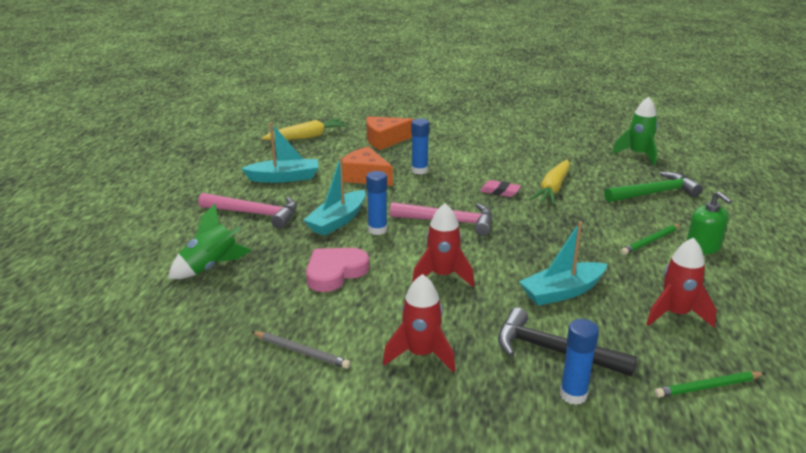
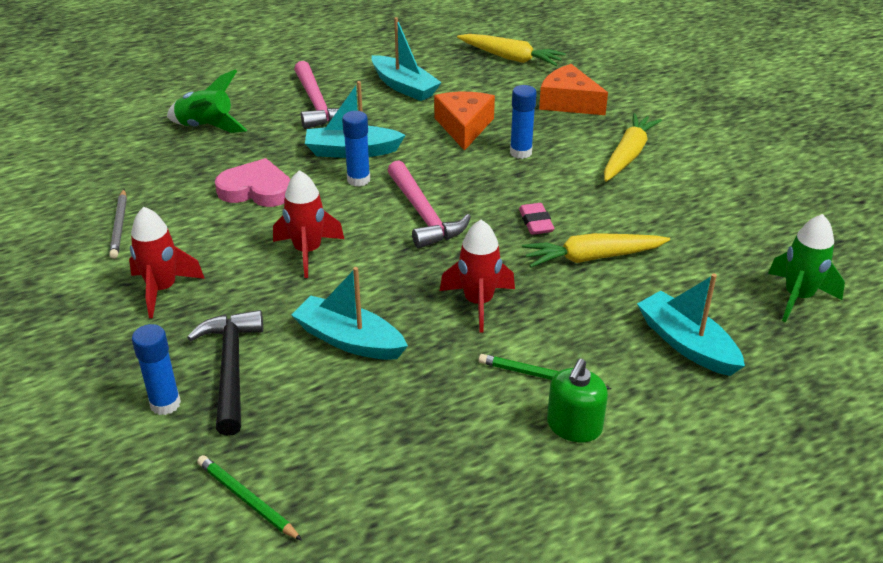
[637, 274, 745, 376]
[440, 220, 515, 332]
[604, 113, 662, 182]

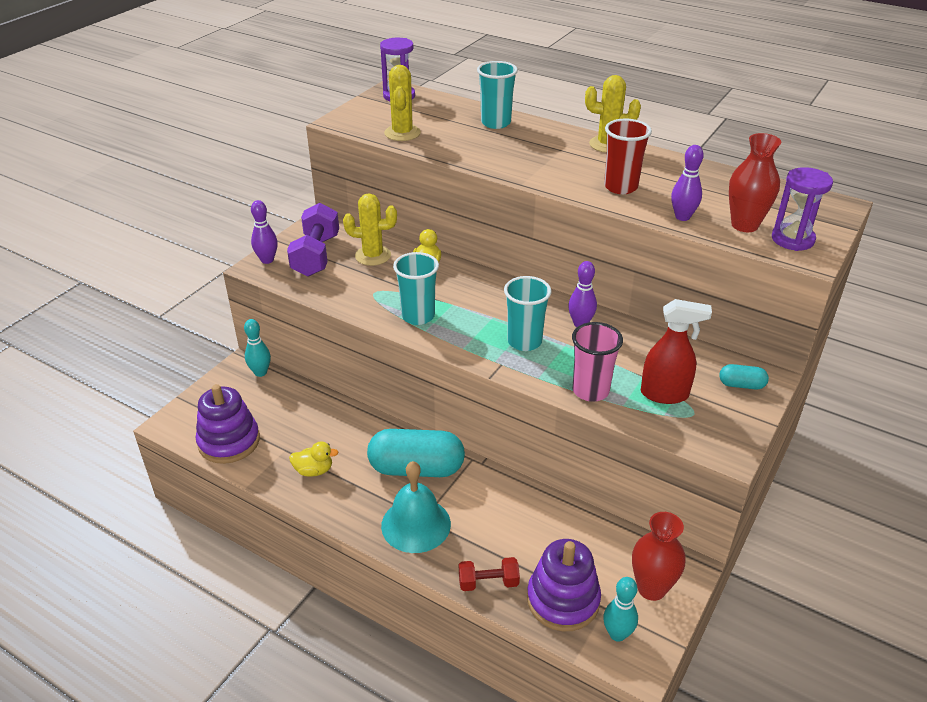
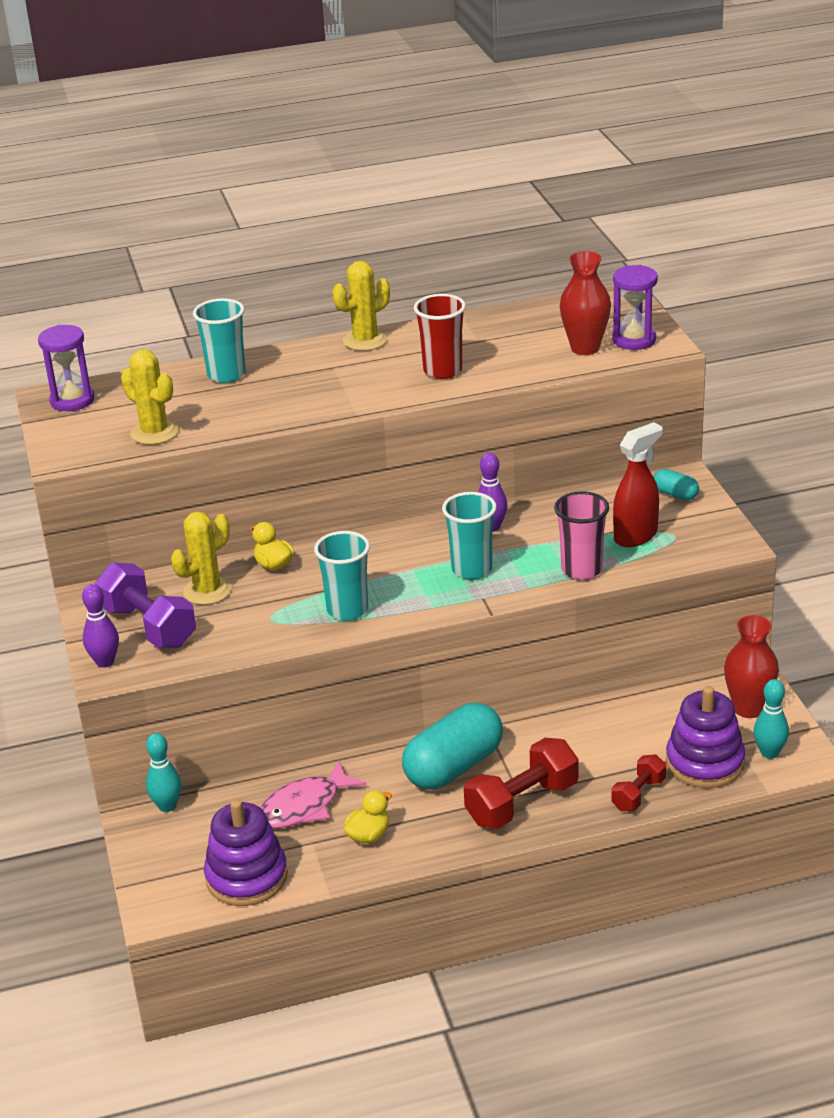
[671, 145, 704, 221] (first image)
[654, 469, 699, 500]
[464, 738, 579, 829]
[260, 760, 367, 828]

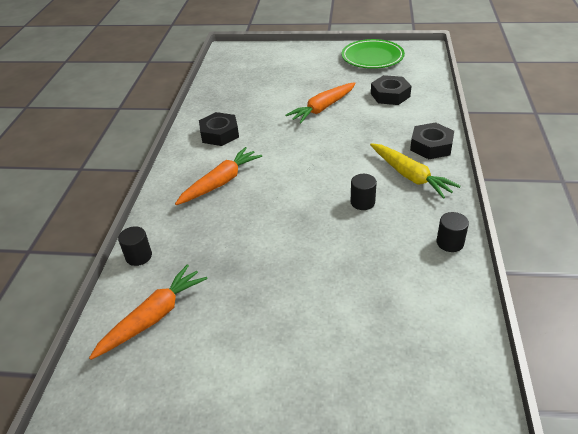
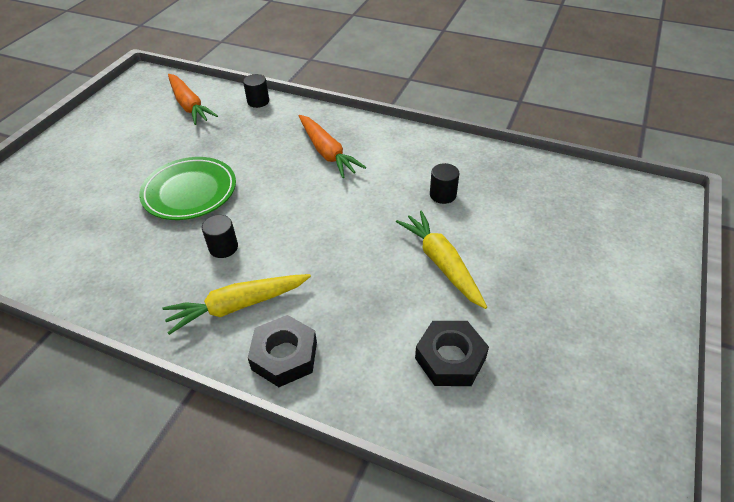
[139, 157, 236, 220]
[396, 210, 487, 309]
[199, 112, 239, 146] (first image)
[430, 163, 459, 204]

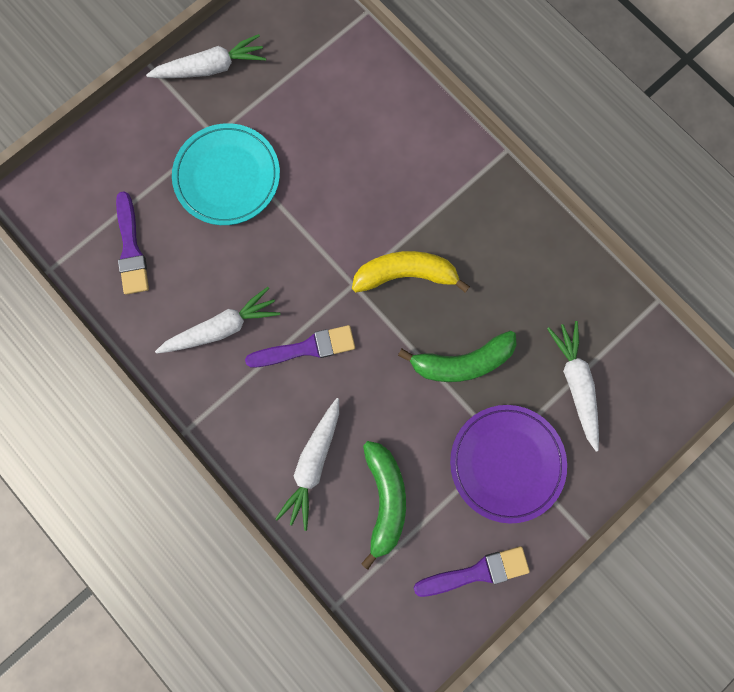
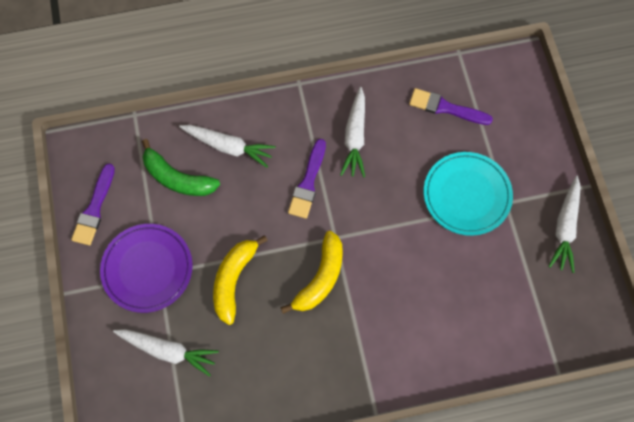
[213, 235, 268, 325]
[179, 125, 276, 168]

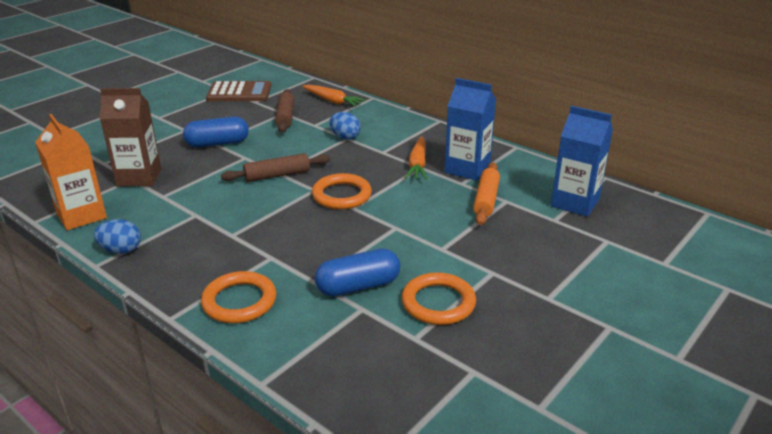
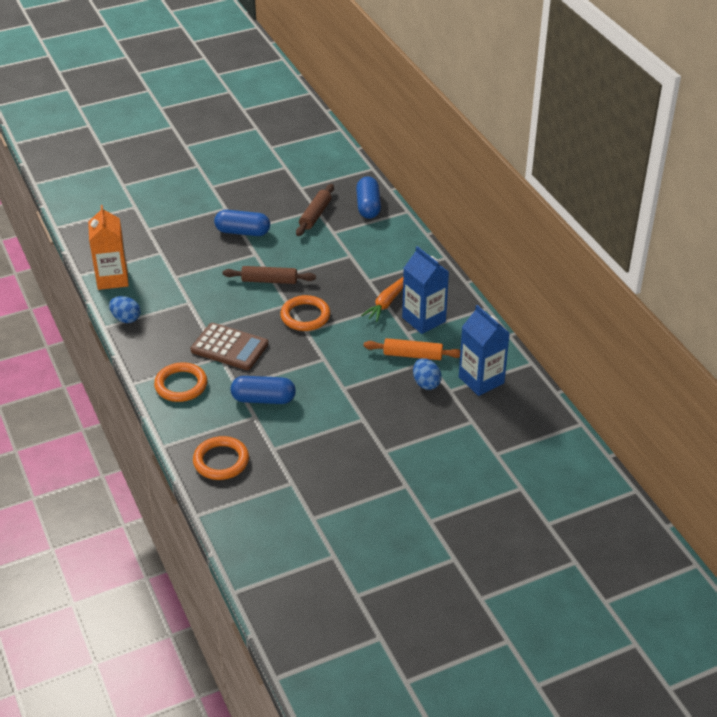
[191, 323, 268, 370]
[356, 176, 381, 219]
[100, 88, 161, 187] (first image)
[413, 358, 442, 390]
[364, 338, 460, 360]
[193, 436, 249, 480]

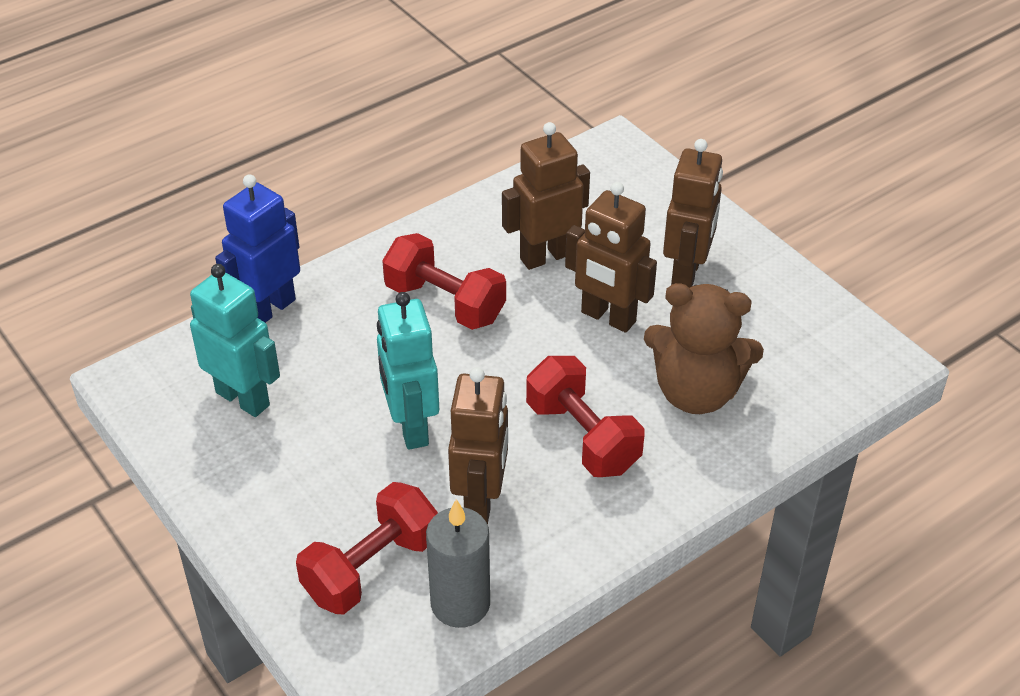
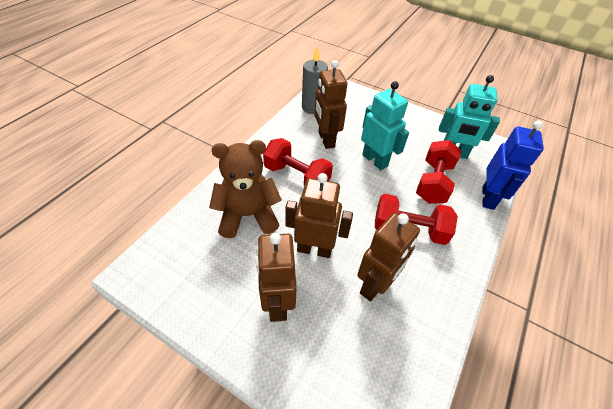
[416, 140, 461, 204]

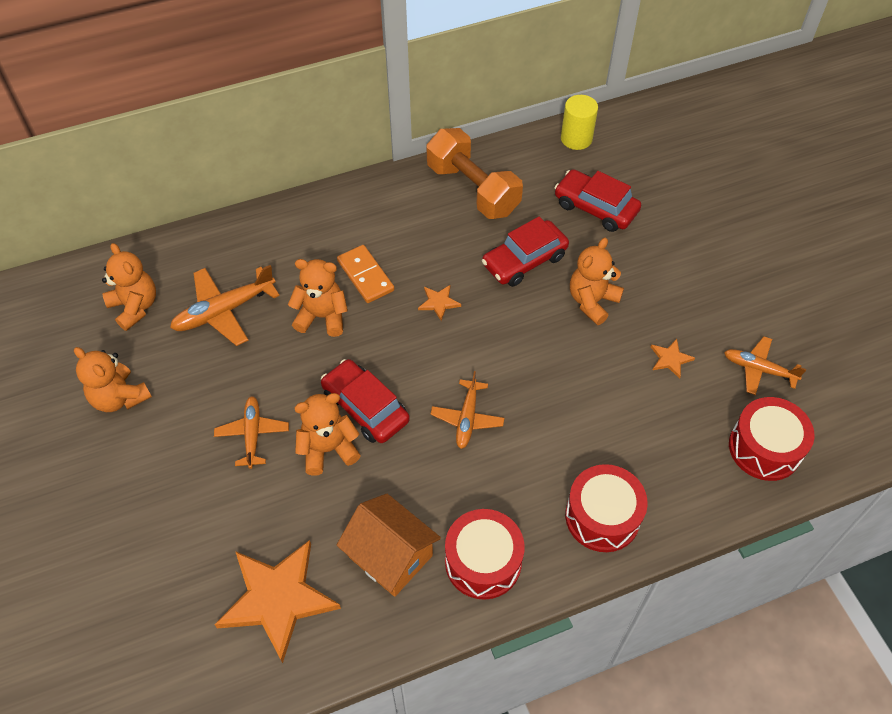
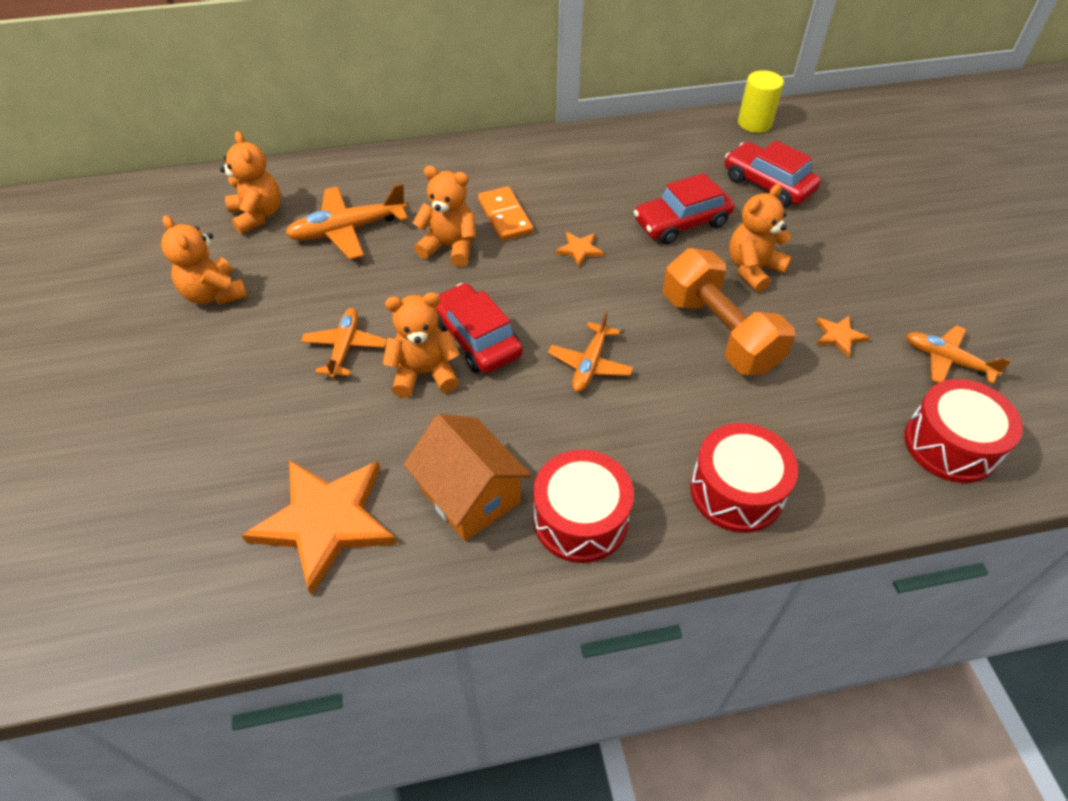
[663, 248, 795, 375]

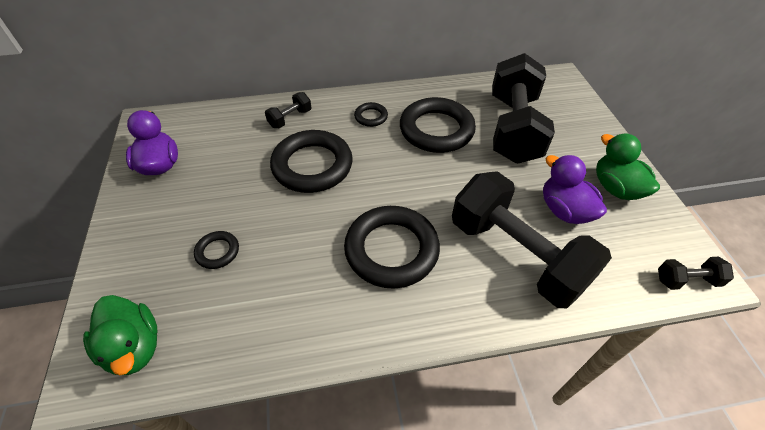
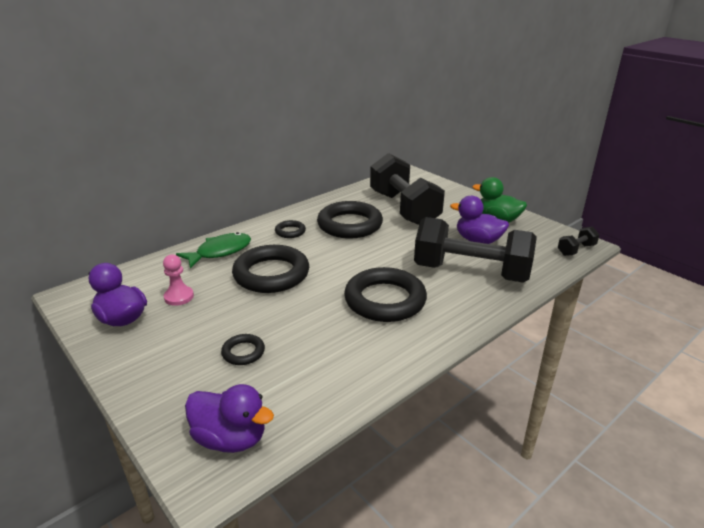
[176, 232, 251, 268]
[185, 384, 274, 453]
[163, 254, 194, 306]

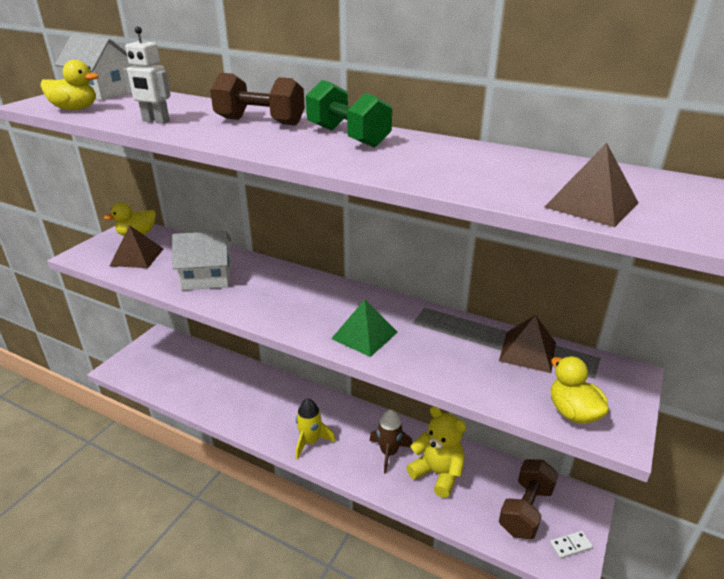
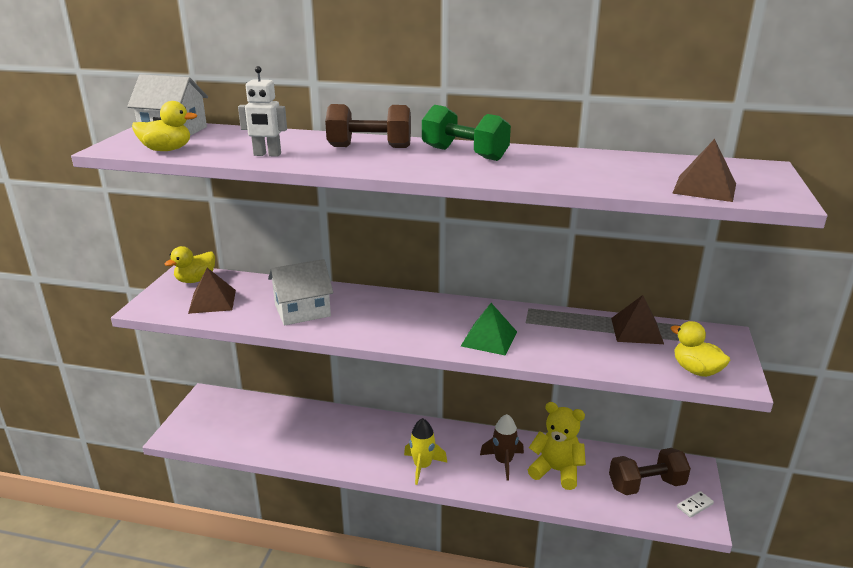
[609, 448, 691, 495]

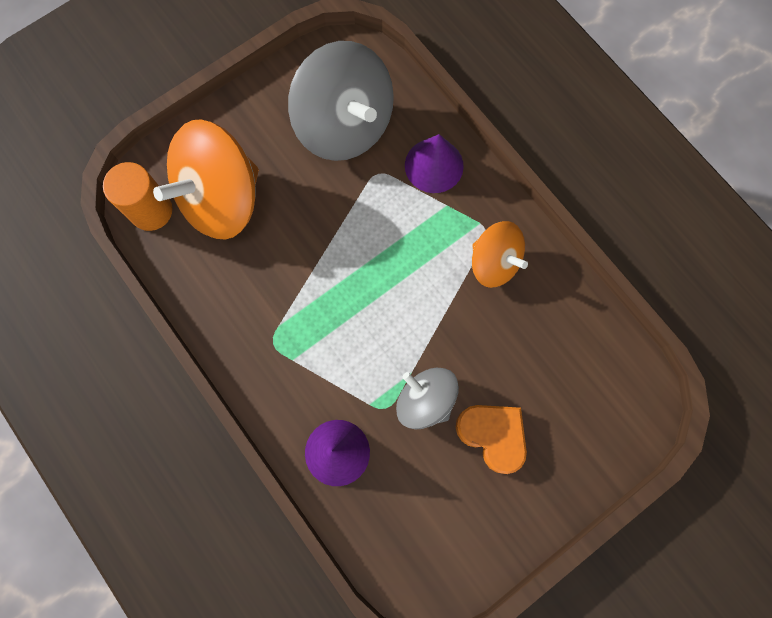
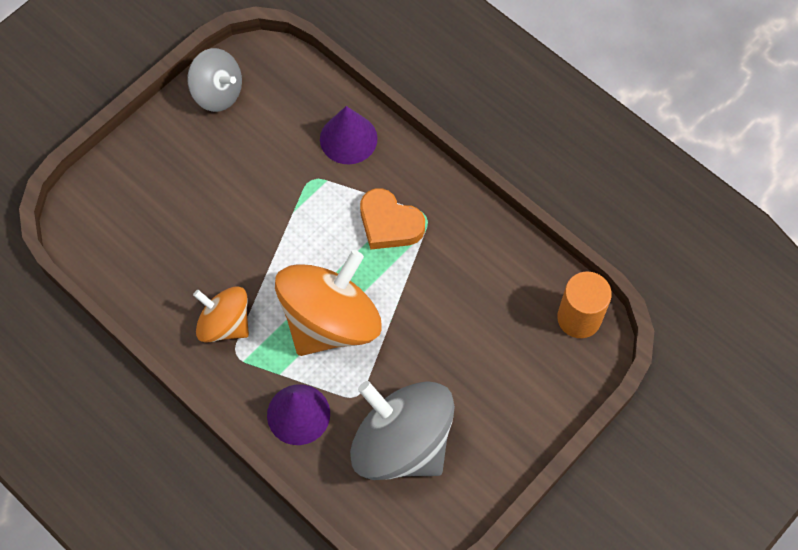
[275, 250, 382, 356]
[187, 48, 242, 112]
[360, 188, 425, 250]

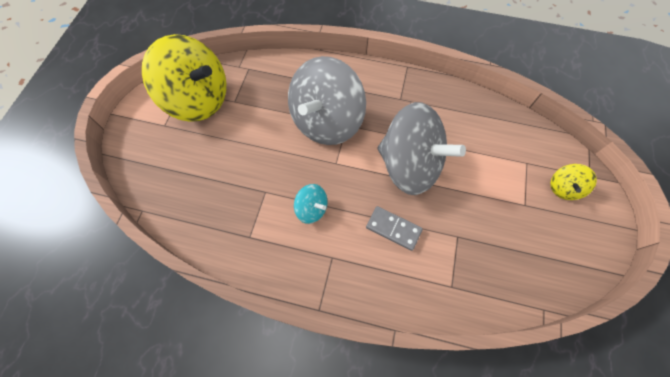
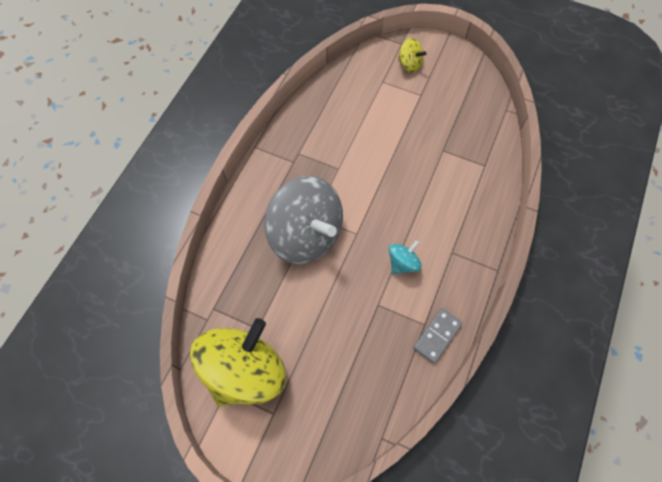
[378, 102, 466, 195] (first image)
[413, 308, 462, 364]

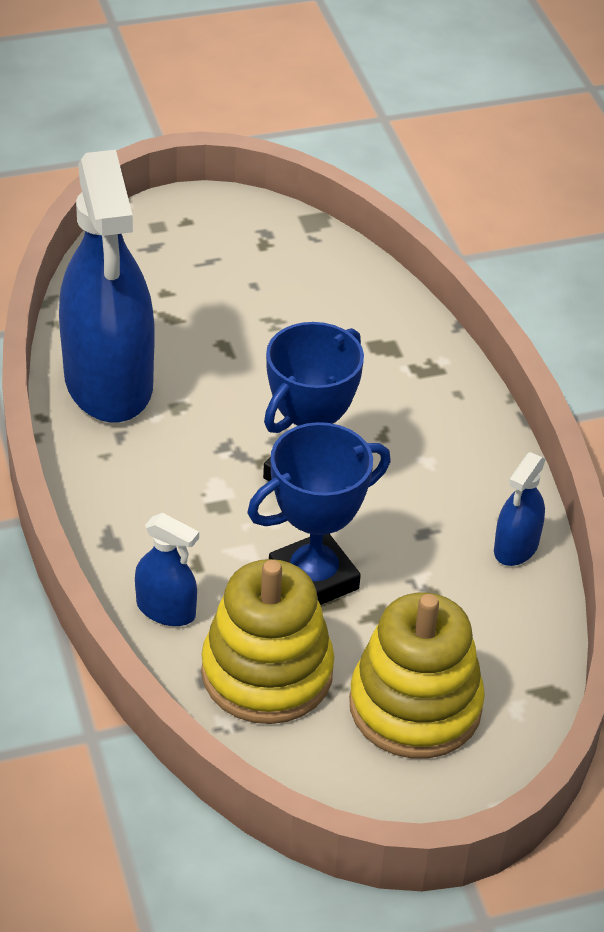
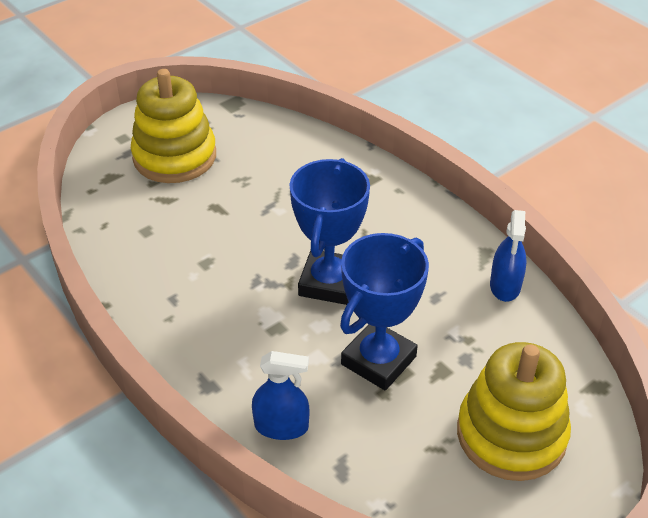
[59, 150, 155, 423] (first image)
[131, 69, 216, 183]

